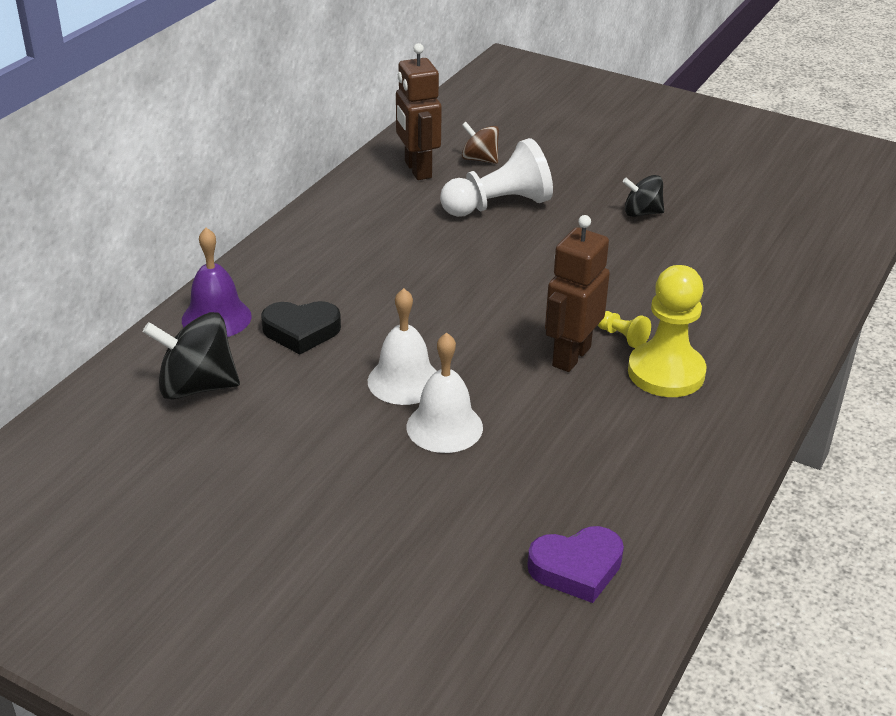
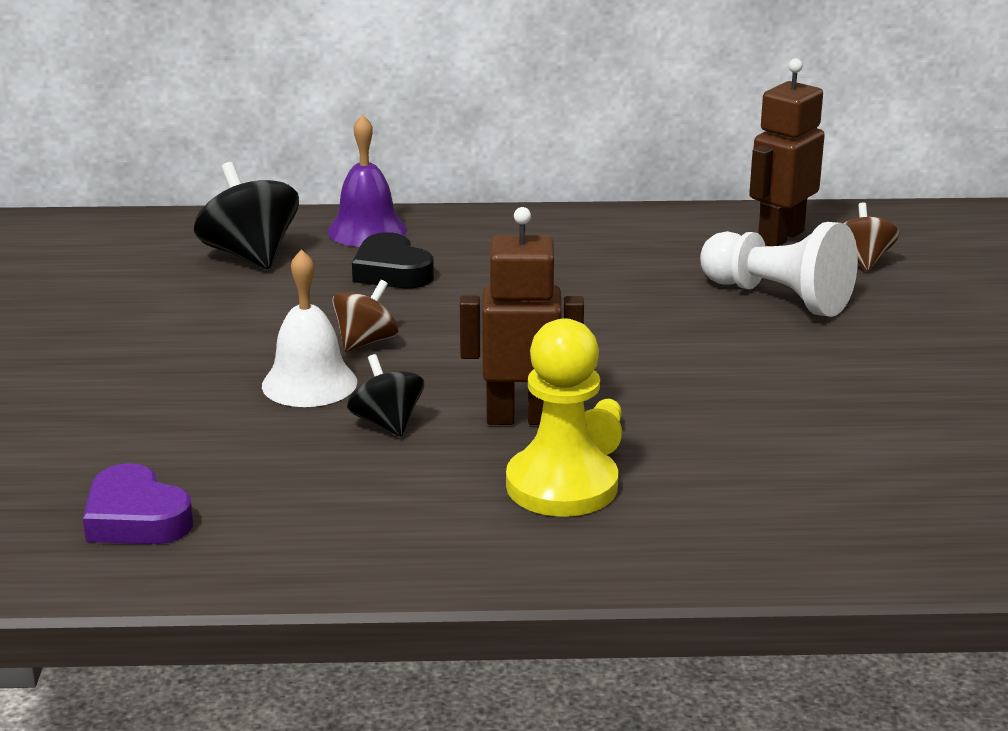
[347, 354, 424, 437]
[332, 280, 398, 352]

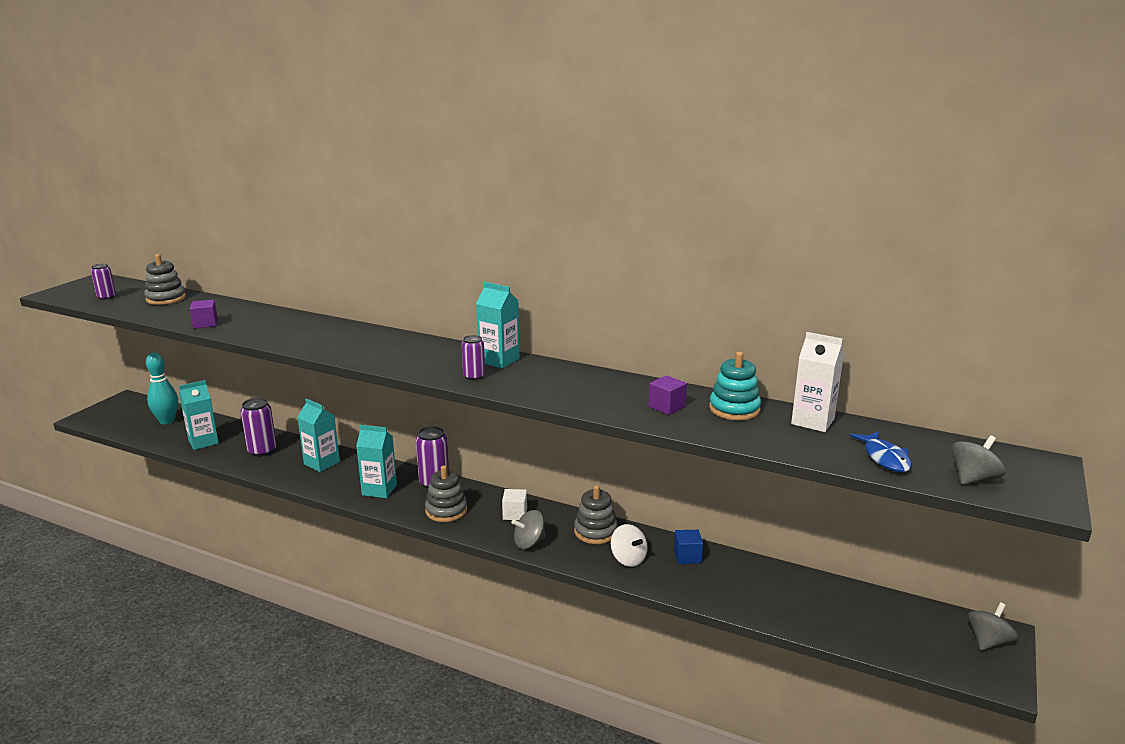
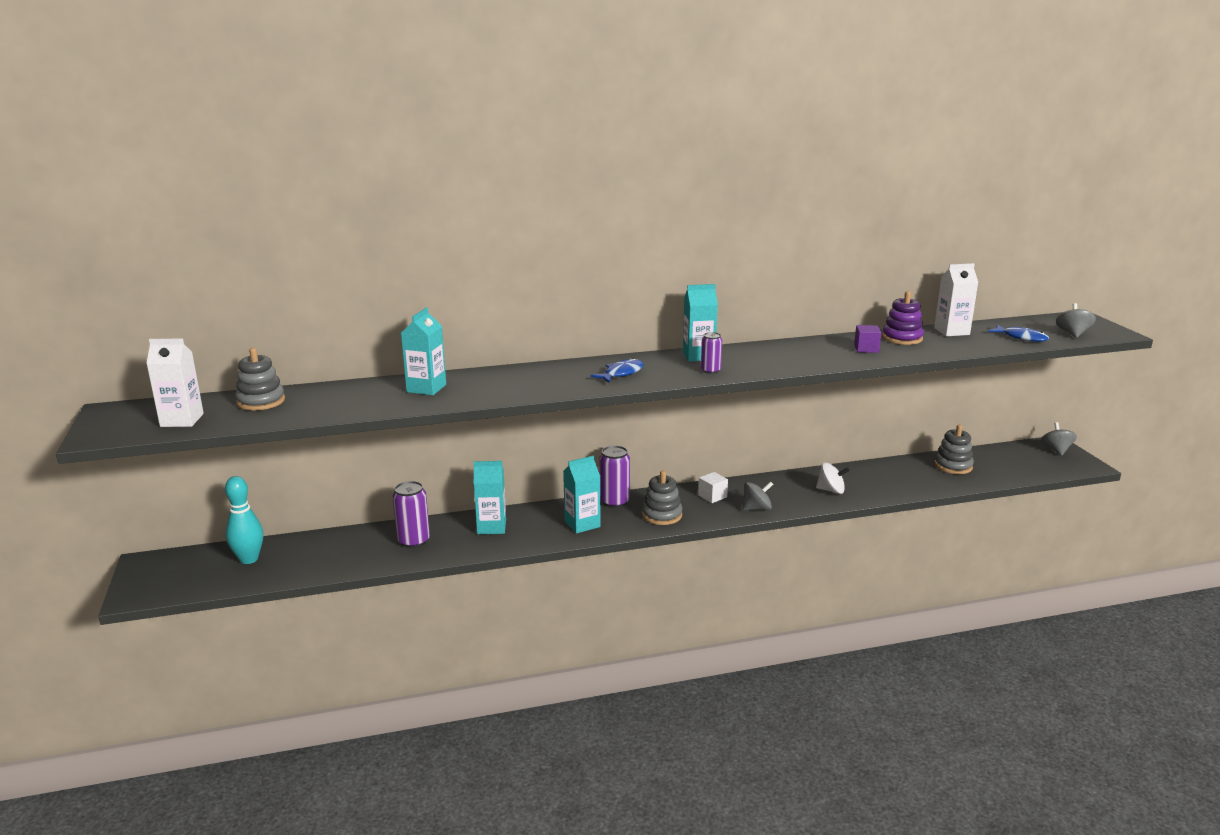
[146, 339, 204, 427]
[190, 300, 218, 329] (first image)
[882, 291, 924, 345]
[401, 307, 446, 395]
[934, 425, 974, 474]
[742, 481, 773, 511]
[674, 530, 703, 564] (first image)
[591, 358, 644, 383]

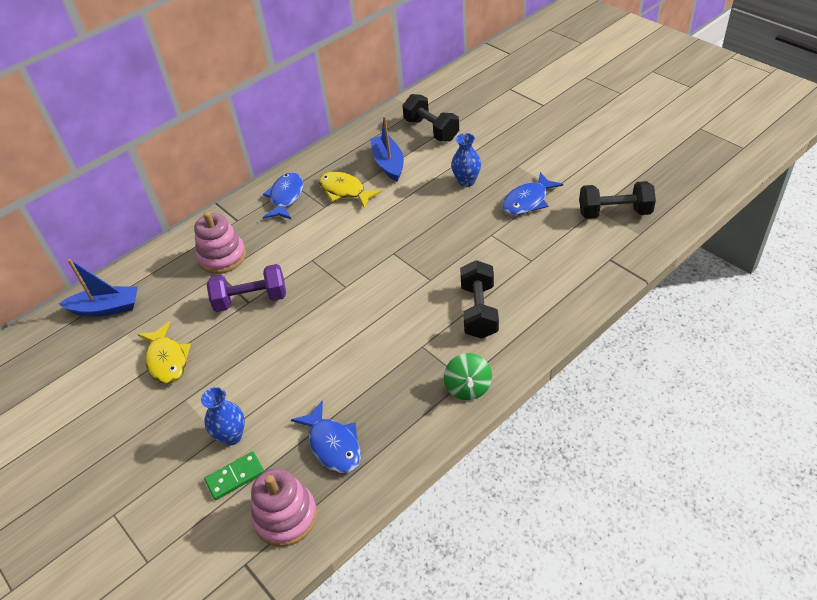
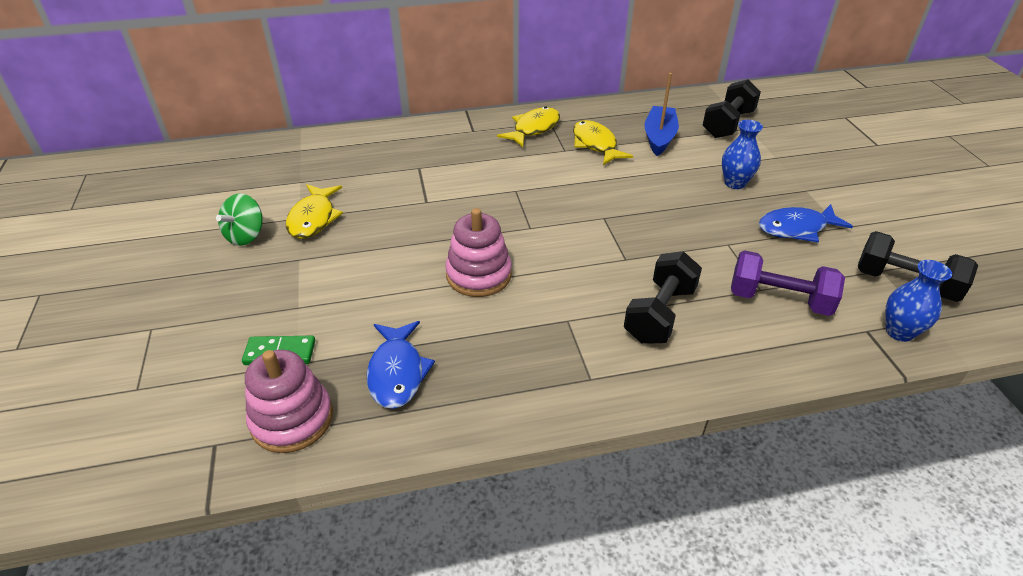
[703, 79, 761, 138]
[497, 106, 560, 147]
[445, 208, 512, 297]
[59, 259, 138, 317] (first image)
[731, 250, 845, 316]
[216, 193, 263, 246]
[885, 260, 952, 342]

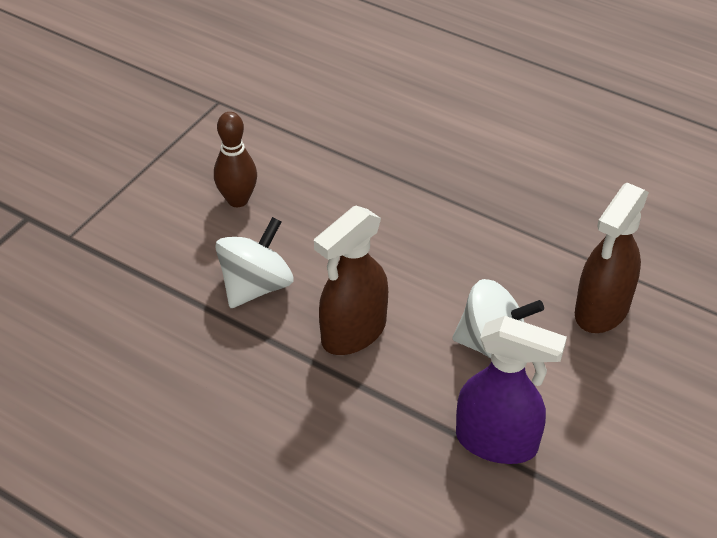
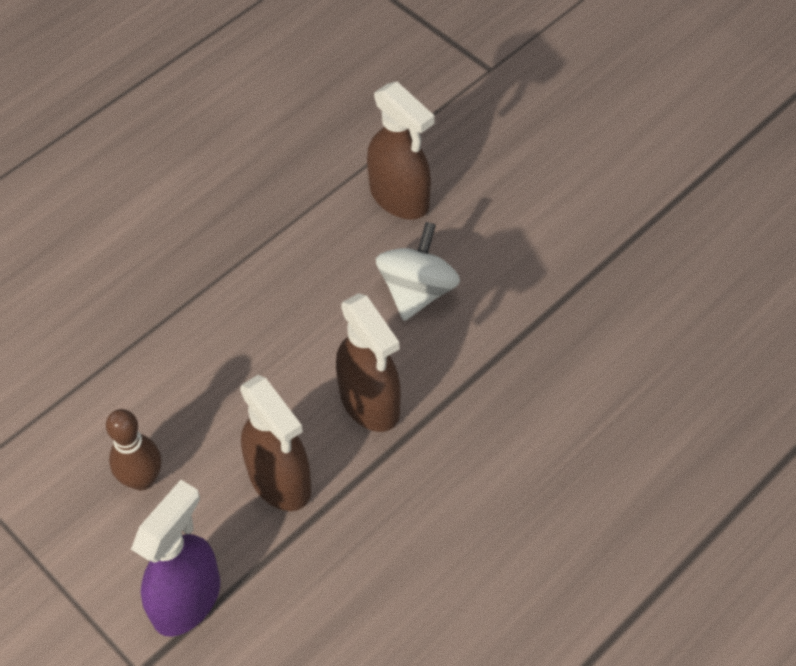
[240, 375, 311, 511]
[131, 480, 220, 637]

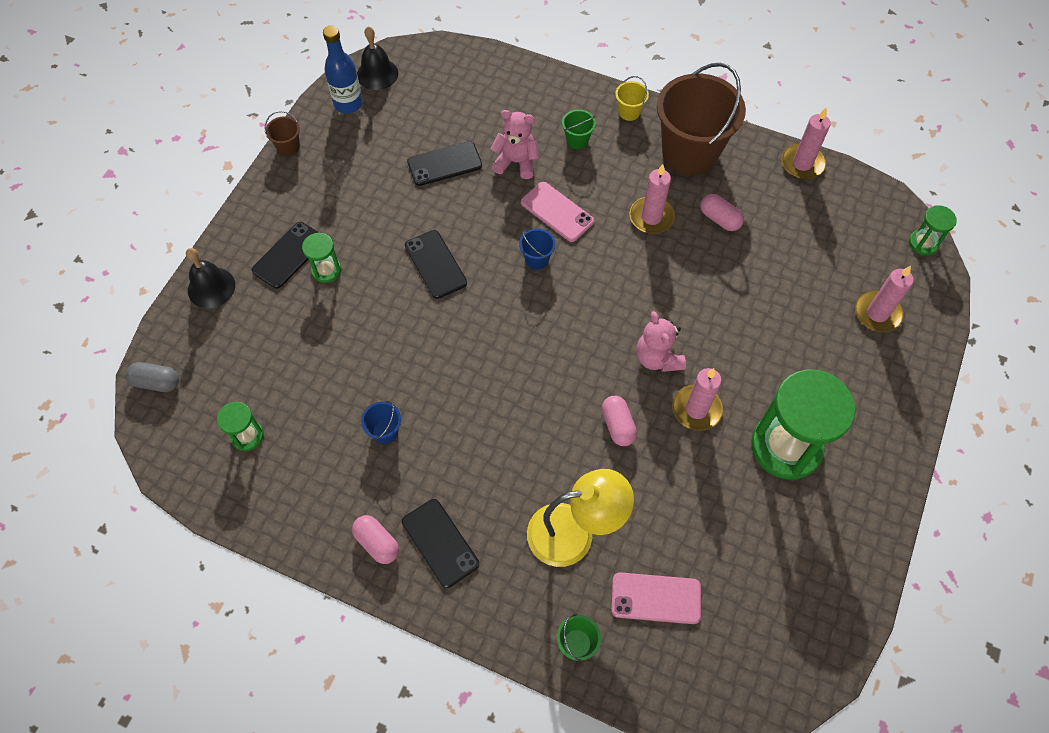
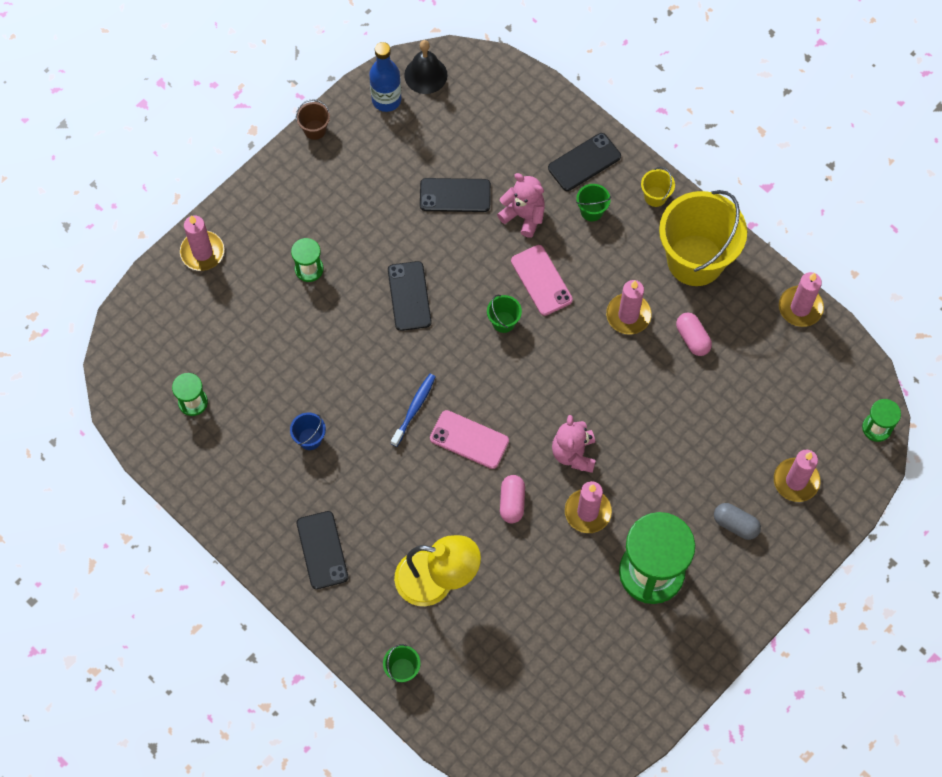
[659, 190, 747, 286]
[548, 133, 621, 191]
[487, 295, 522, 333]
[180, 215, 224, 271]
[714, 503, 761, 540]
[352, 515, 399, 564] (first image)
[430, 410, 509, 469]
[391, 374, 436, 447]

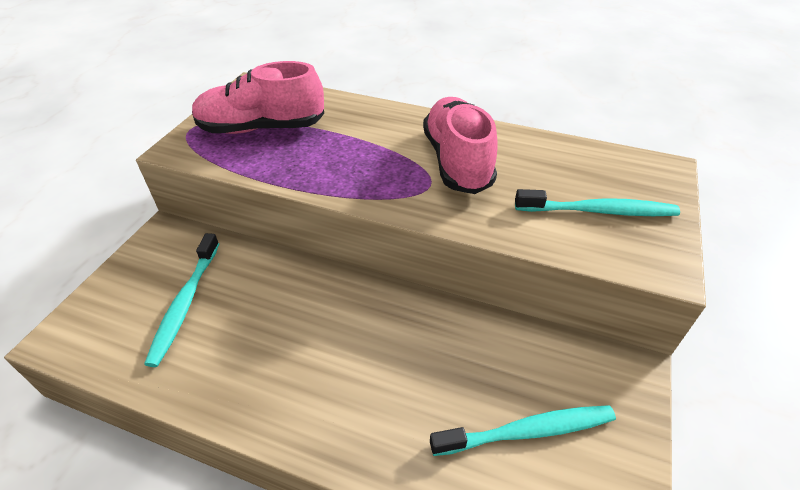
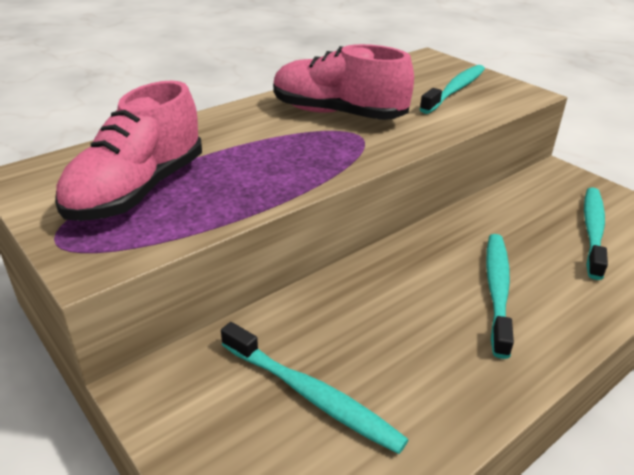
[486, 234, 514, 359]

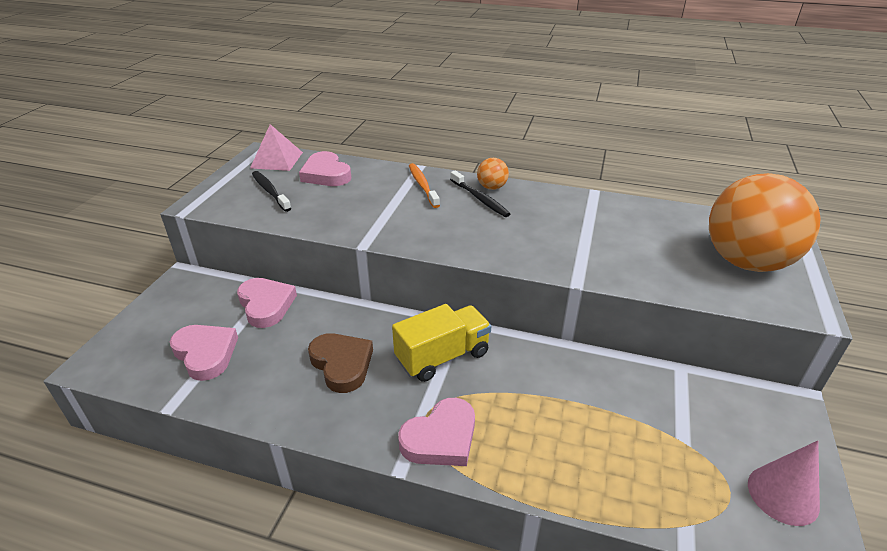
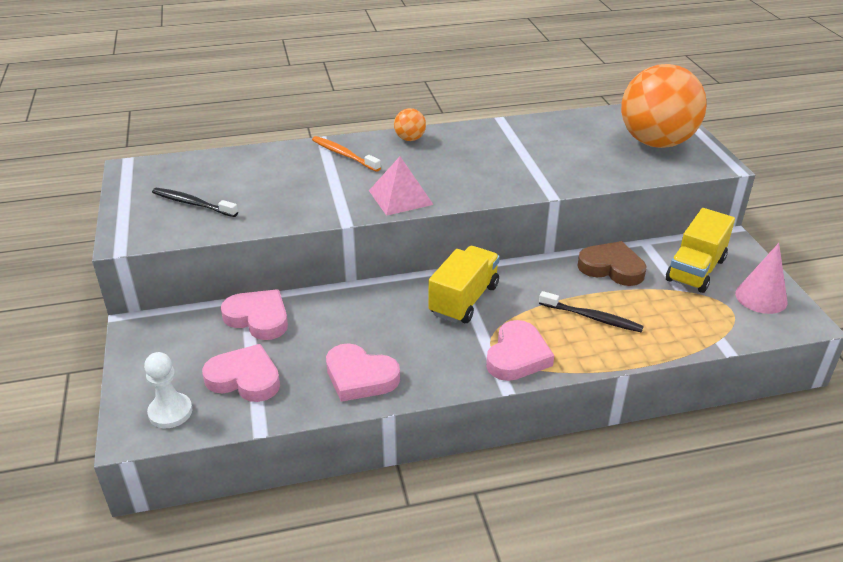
[369, 156, 434, 216]
[326, 343, 400, 402]
[539, 291, 644, 333]
[578, 241, 646, 286]
[666, 208, 735, 293]
[144, 352, 192, 428]

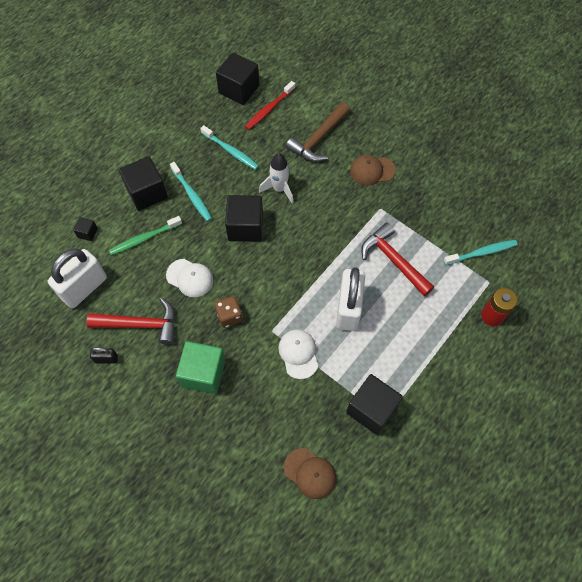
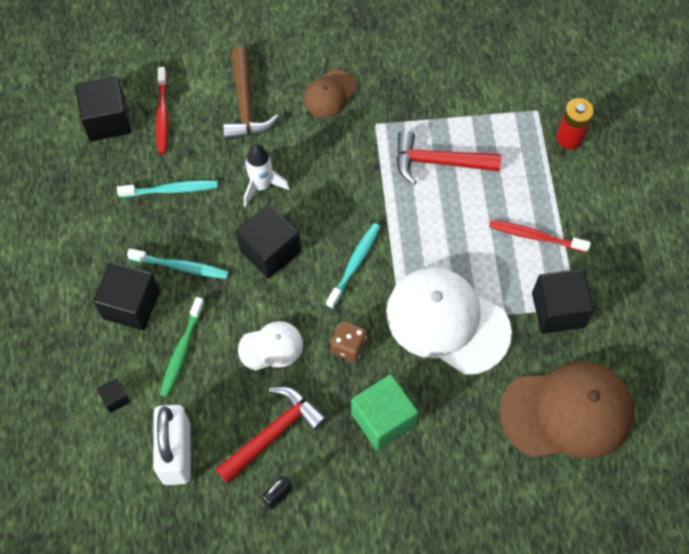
[326, 223, 381, 309]
[336, 267, 365, 331] (first image)
[386, 267, 512, 375]
[499, 362, 635, 459]
[489, 220, 591, 253]

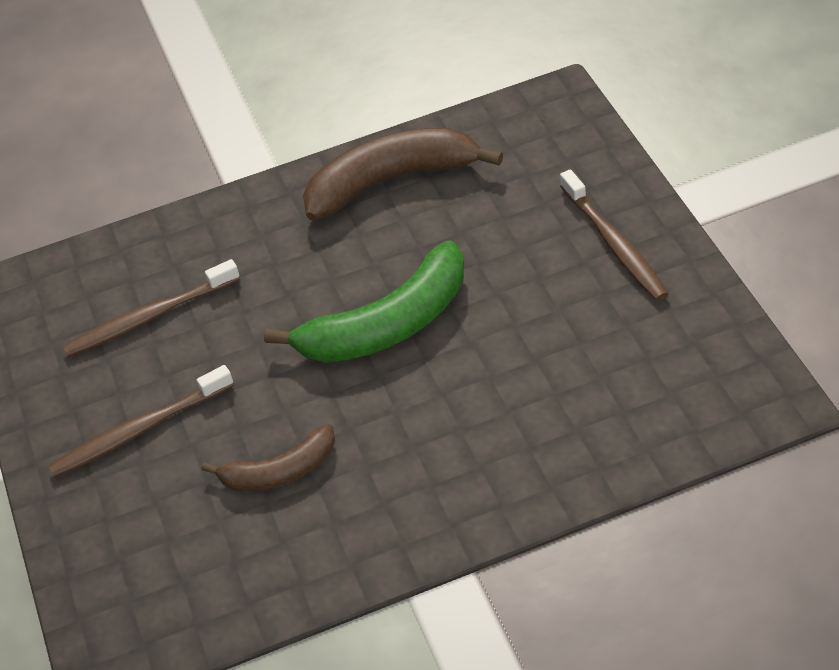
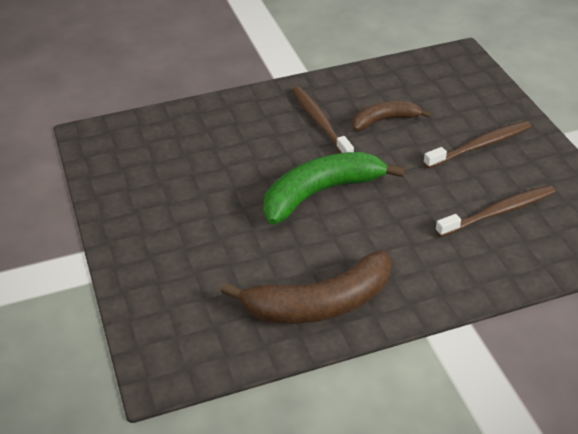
[292, 87, 354, 153]

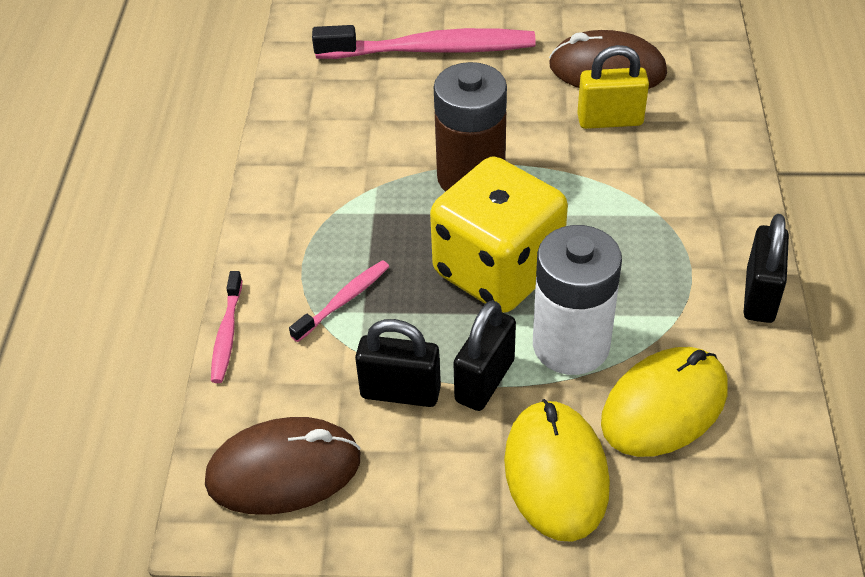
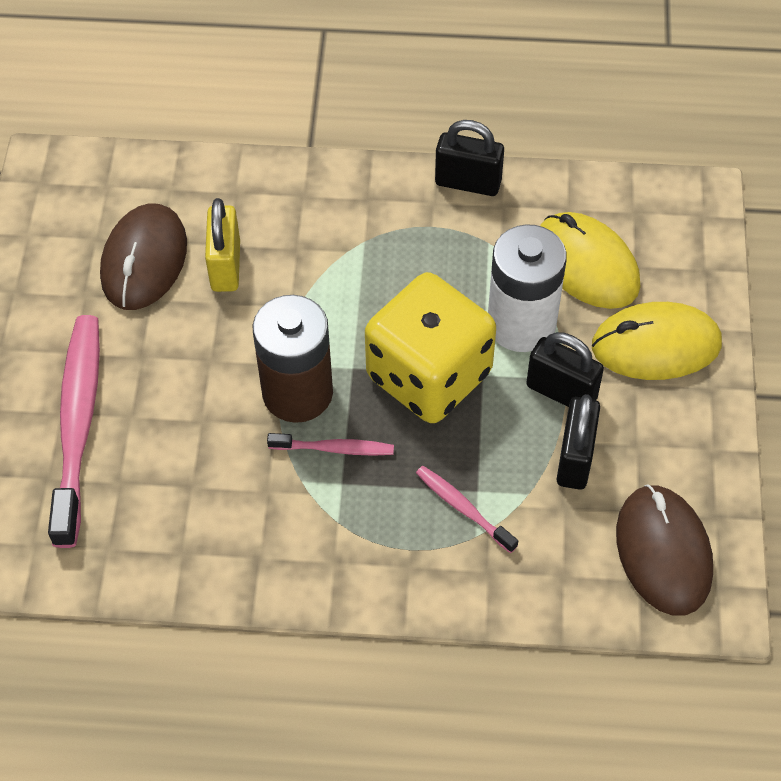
[267, 433, 394, 456]

